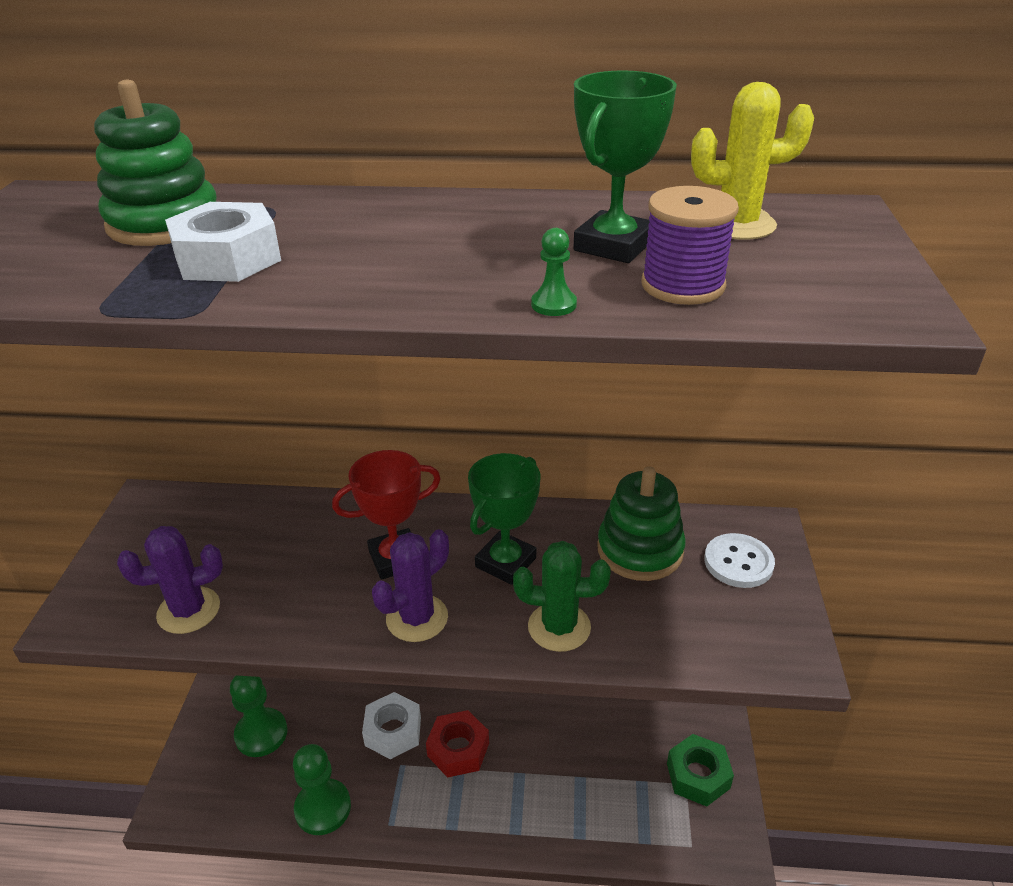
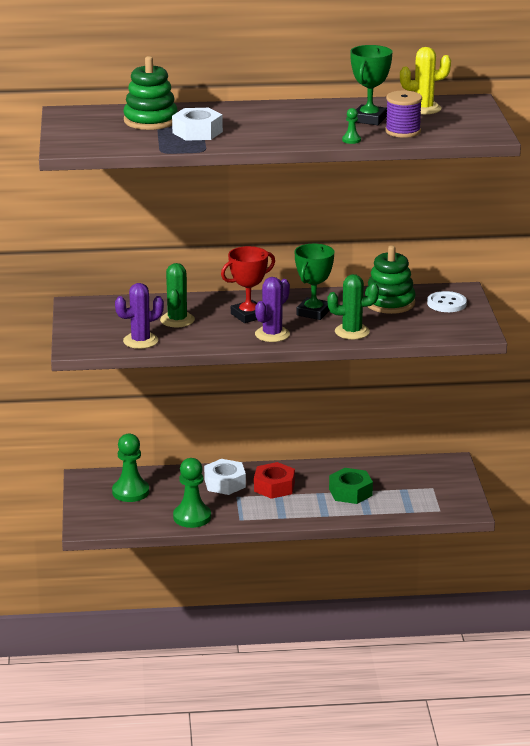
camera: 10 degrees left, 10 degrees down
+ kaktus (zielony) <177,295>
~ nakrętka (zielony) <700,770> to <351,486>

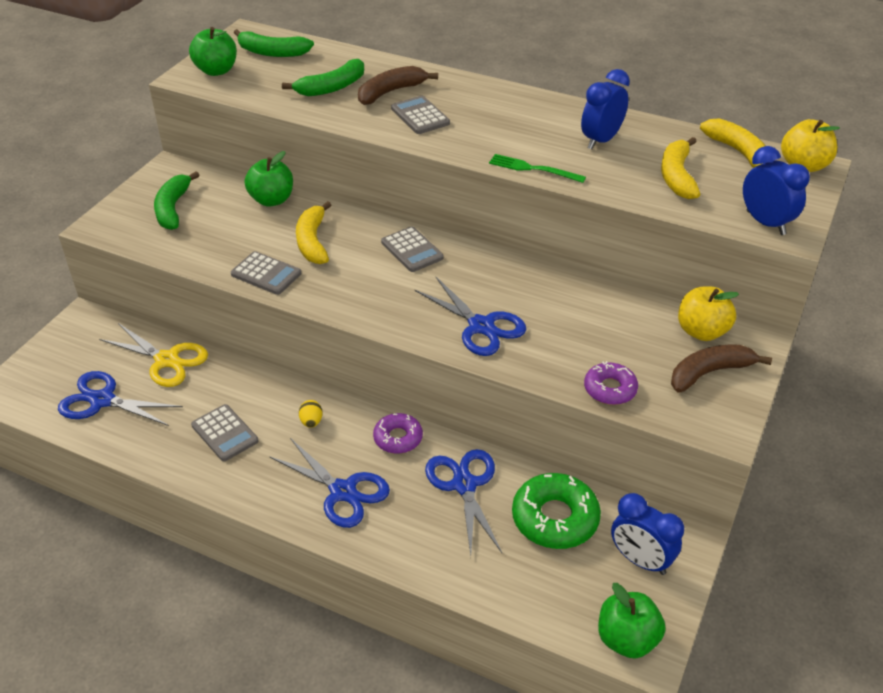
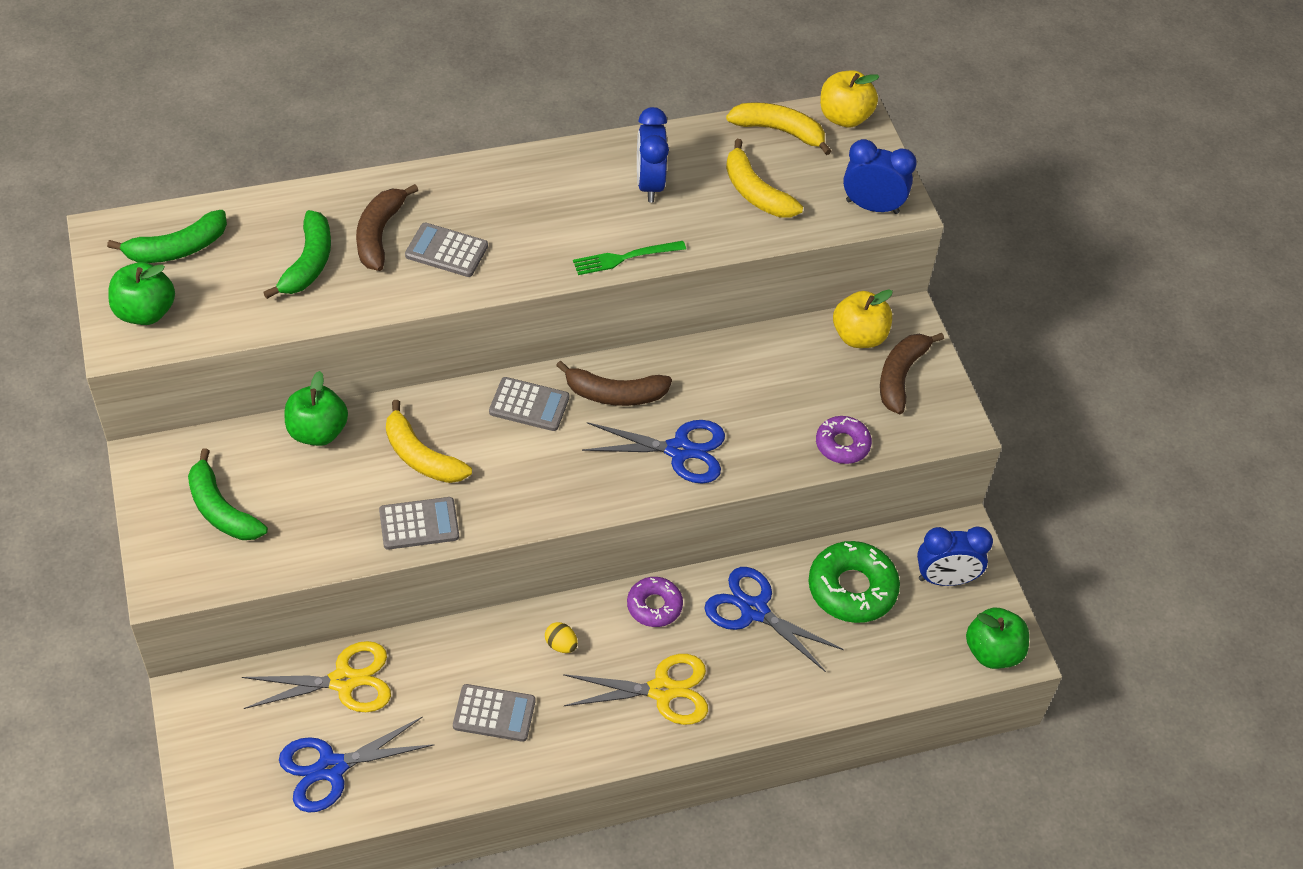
camera: 45 degrees left, 10 degrees up
+ banan (brązowy) <614,383>
~ nożyczki (niebieski) <329,483> to nożyczki (żółty) <635,689>

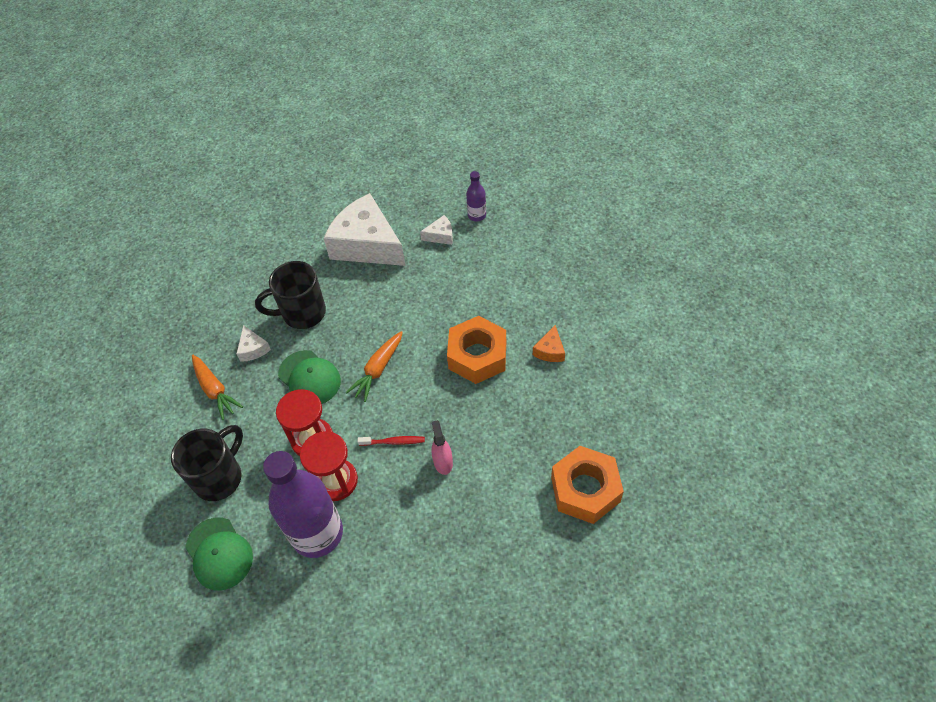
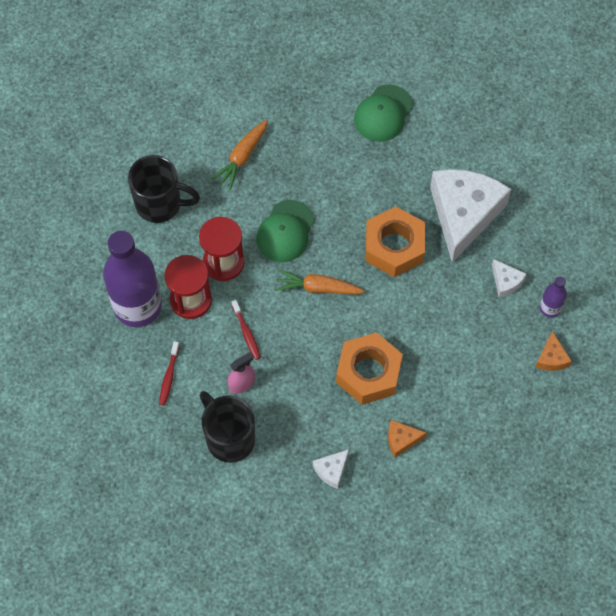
camera: 65 degrees right, 10 degrees up
+ szczoteczka do zębów (czerwony) <169,373>
+ ser (pomarańczowy) <554,351>
~ czapka (zielony) <219,553> to <383,113>
~ ser (biały) <254,343> to <331,469>
~ kubek (czarny) <290,295> to <227,427>
~ nakrętka (pomarańczowy) <587,485> to <395,242>

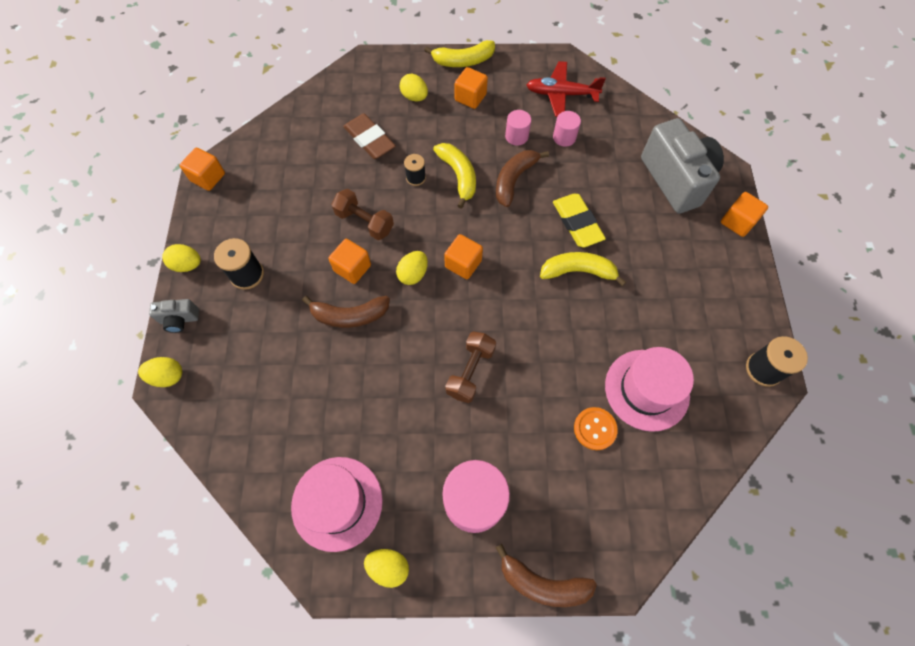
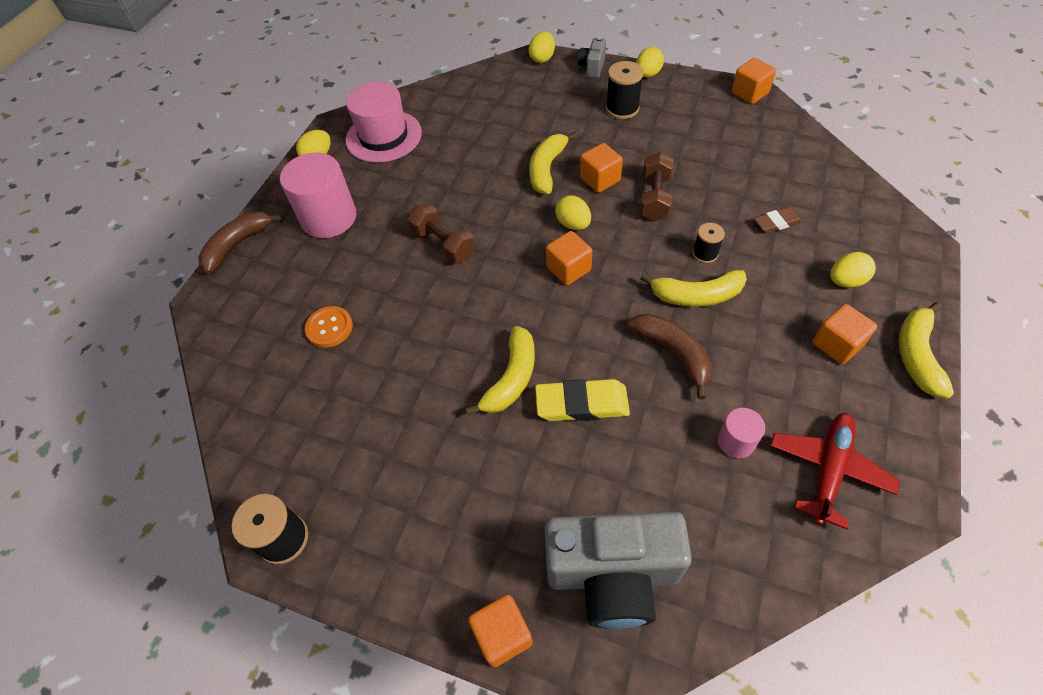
camera: 115 degrees right, 10 degrees down
- walec (różowy) <518,128>
- kapelusz (różowy) <649,389>
~ banan (brązowy) <346,312> to banan (żółty) <553,163>
~ hantel (brązowy) <362,214> = <657,186> 45 degrees counterclockwise
~ gumka do mazania (brązowy) <369,136> = <778,220> x0.60

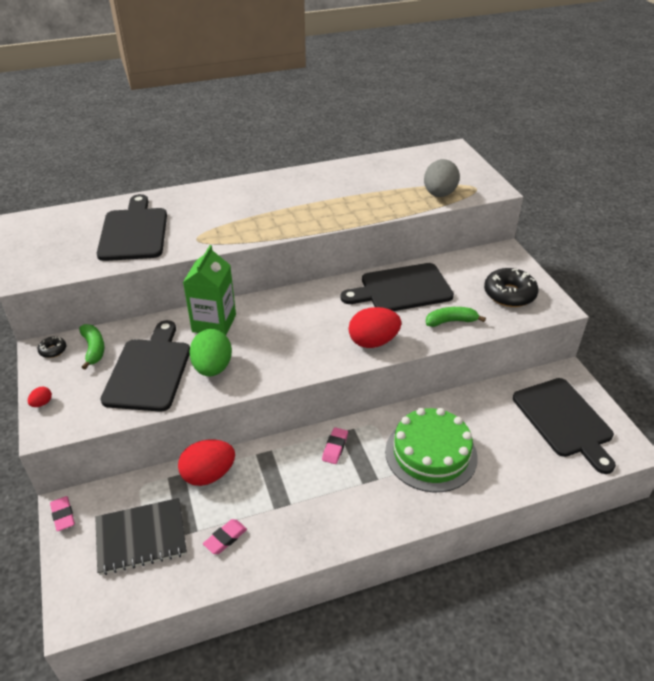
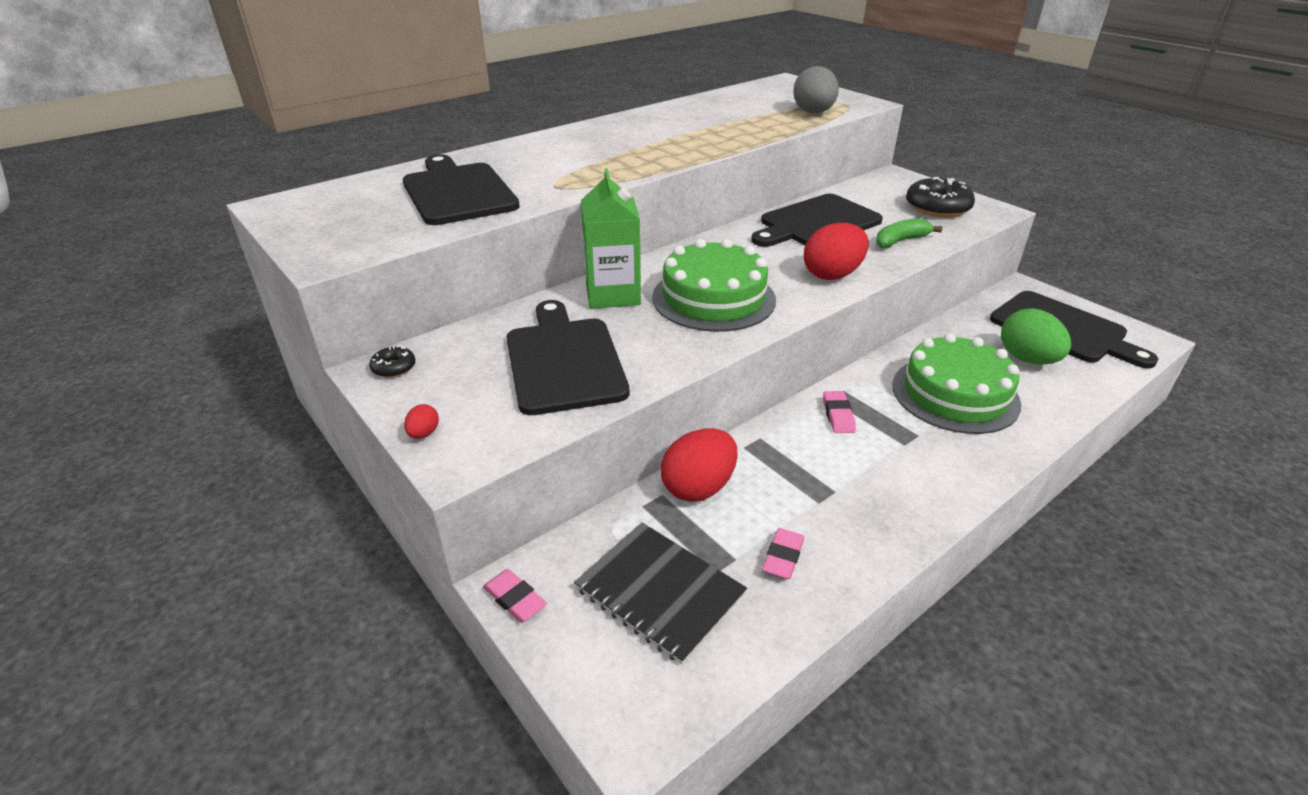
camera: 20 degrees left, 5 degrees down
- banan (zielony) <91,347>
+ tort (zielony) <714,285>
~ jajko (zielony) <210,352> to <1036,336>
~ zeszyt (czarny) <141,536> = <660,593> 75 degrees clockwise

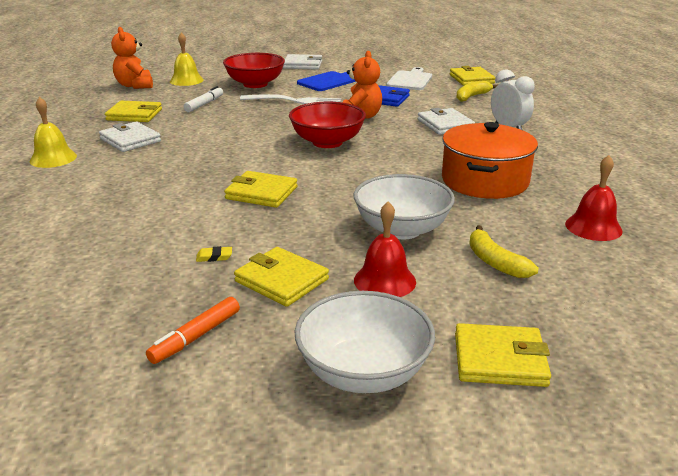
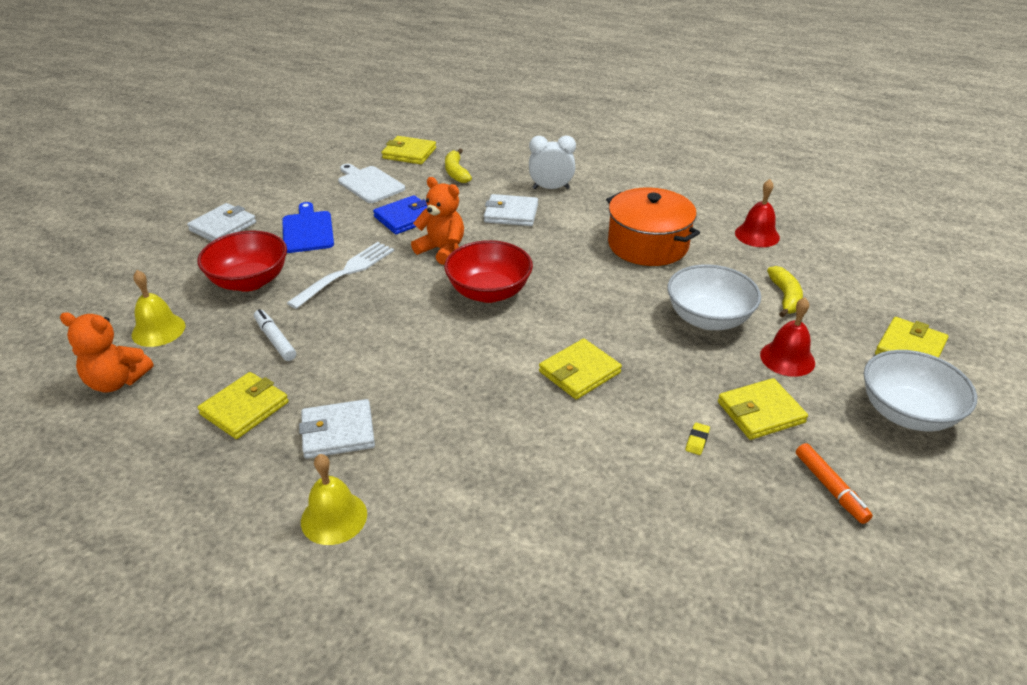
camera: 60 degrees left, 10 degrees up
~ banan (żółty) <504,251> = <785,291> 90 degrees counterclockwise

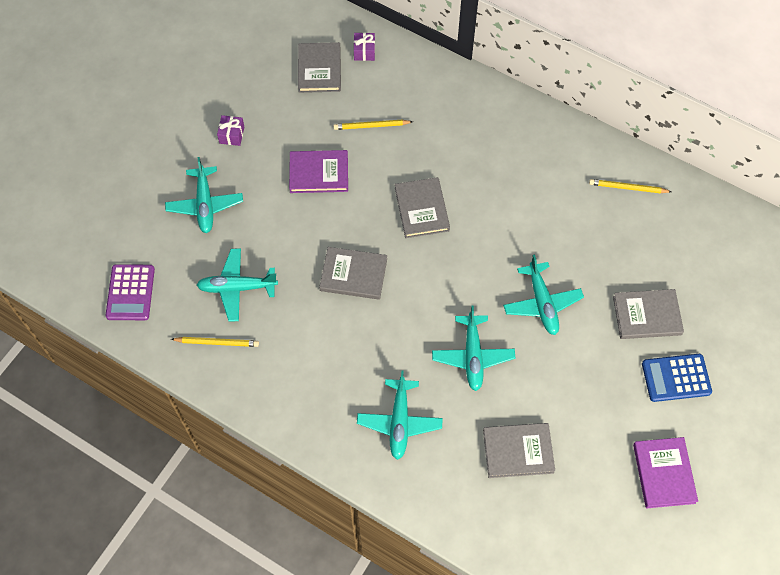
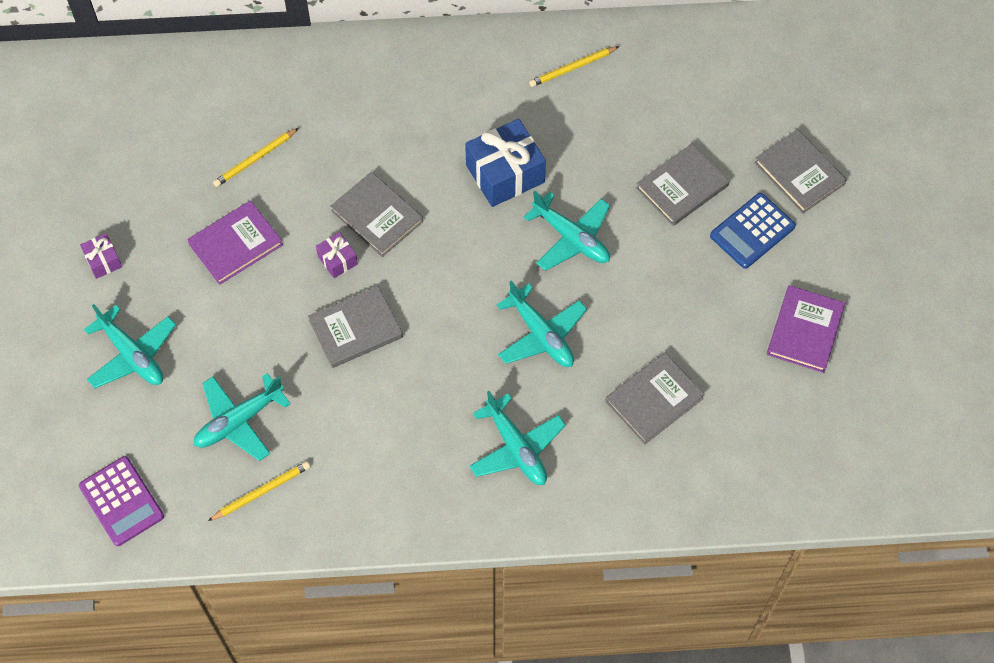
camera: 35 degrees left, 0 degrees up
+ prezent (niebieski) <505,163>
~ książka (szary) <319,67> to <800,171>
~ prezent (fioletowy) <364,47> to <337,255>
~ książka (fioletowy) <665,472> = <806,329> 60 degrees clockwise

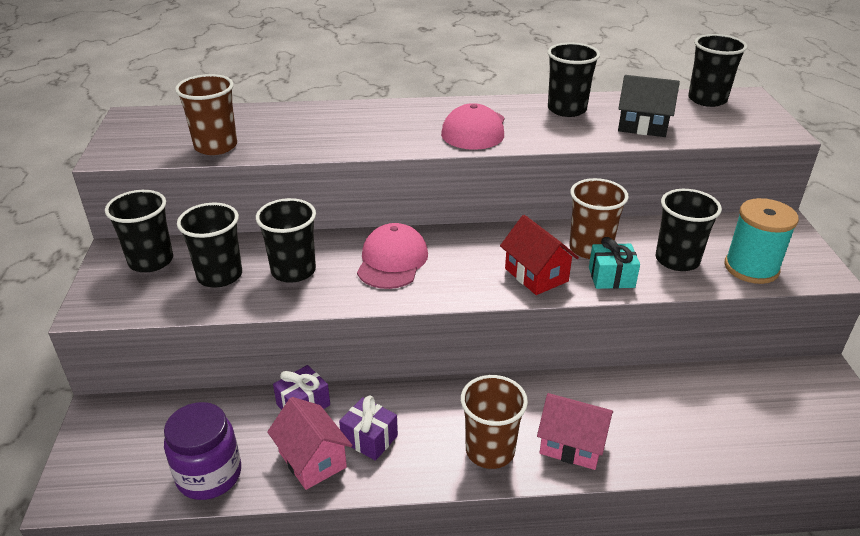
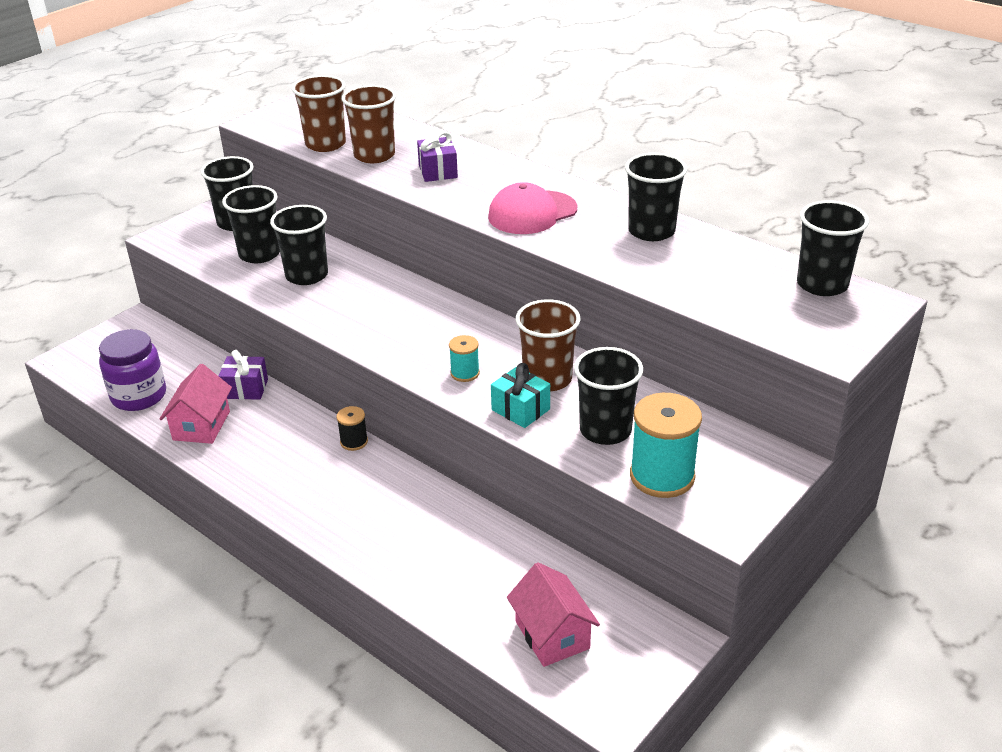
camera: 45 degrees right, 0 degrees up
- czapka (różowy) <392,256>
- domek (czarny) <649,106>
+ szpulka (czarny) <352,428>
~ prezent (fioletowy) <368,428> to <437,156>
~ szklanka (brązowy) <494,422> to <369,124>
~ domek (różowy) <575,431> to <553,614>
~ domek (czerwony) <539,255> to szpulka (turkusowy) <464,358>

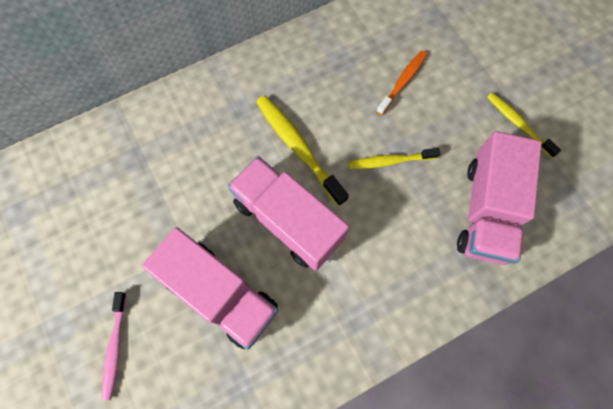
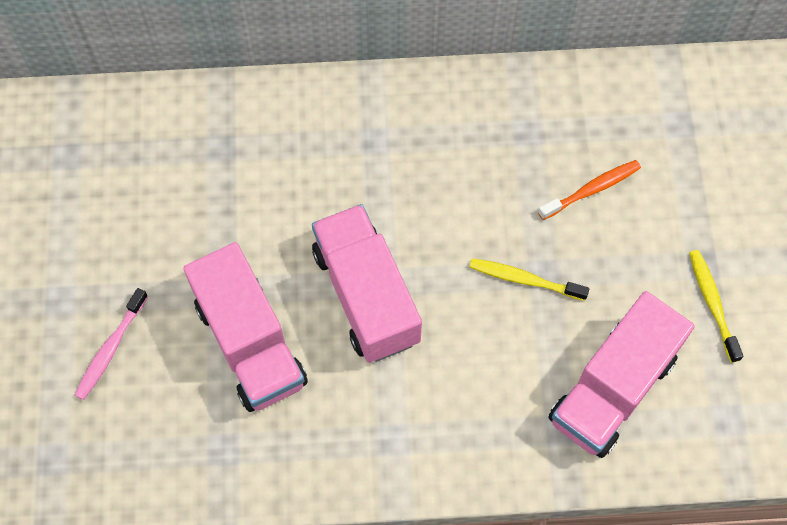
camera: 25 degrees right, 5 degrees down
- szczoteczka do zębów (żółty) <302,150>

